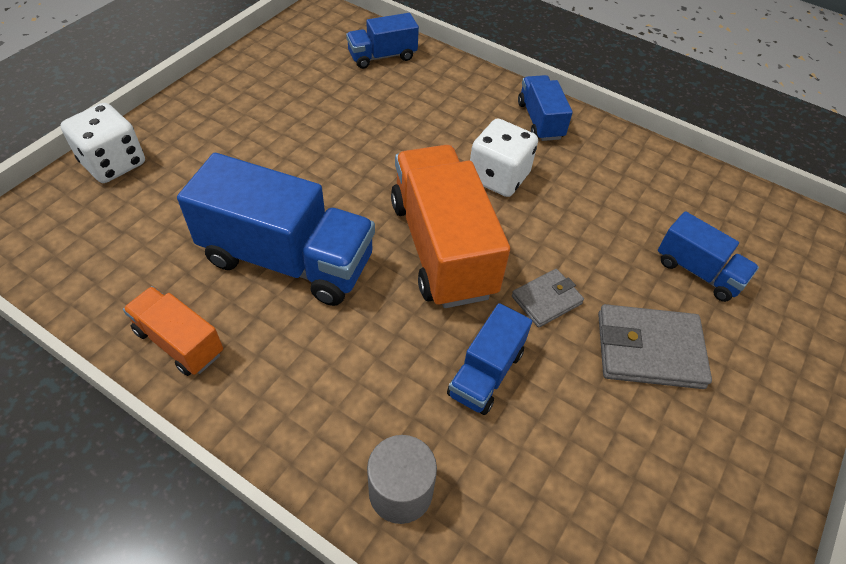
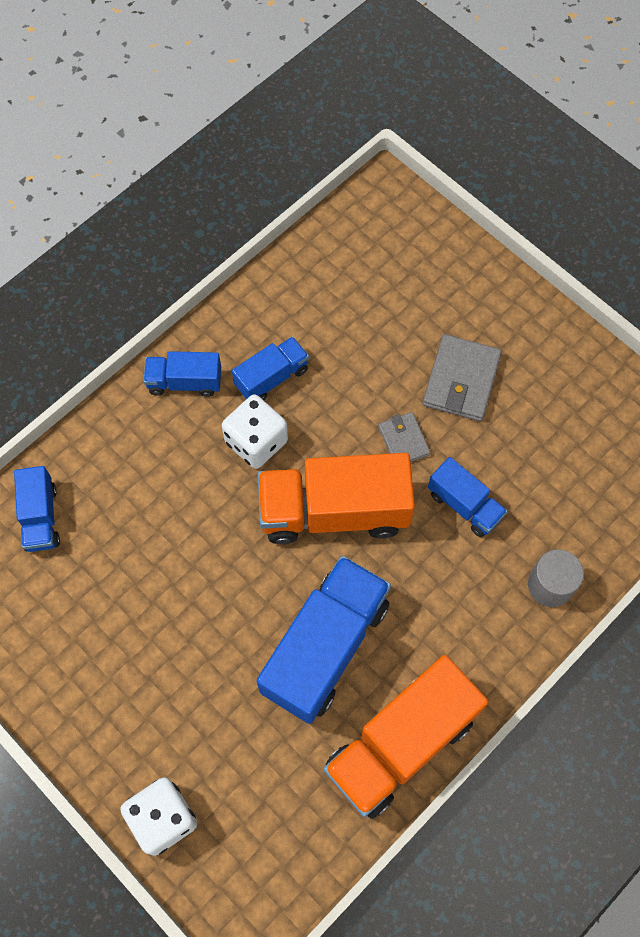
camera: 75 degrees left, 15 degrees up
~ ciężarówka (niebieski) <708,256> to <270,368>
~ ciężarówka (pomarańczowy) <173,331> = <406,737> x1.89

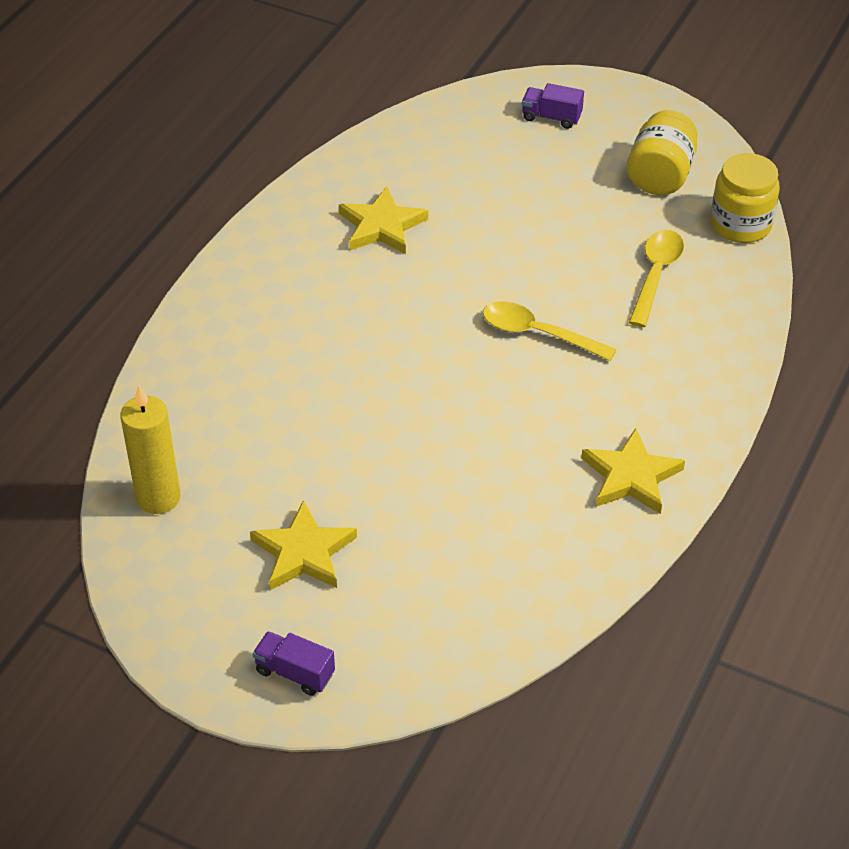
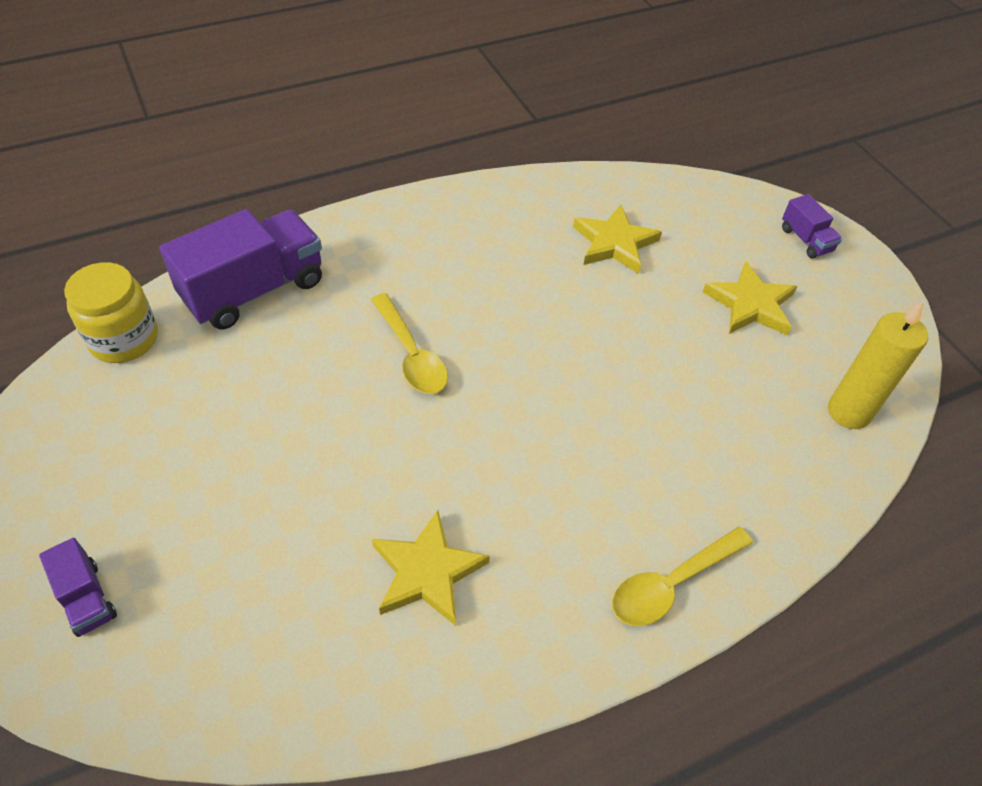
camera: 145 degrees left, 5 degrees up
- słoik (żółty) <662,152>
+ ciężarówka (fioletowy) <240,269>
~ gwiazda (żółty) <633,471> to <617,239>
~ łyżka (żółty) <656,278> to <682,576>

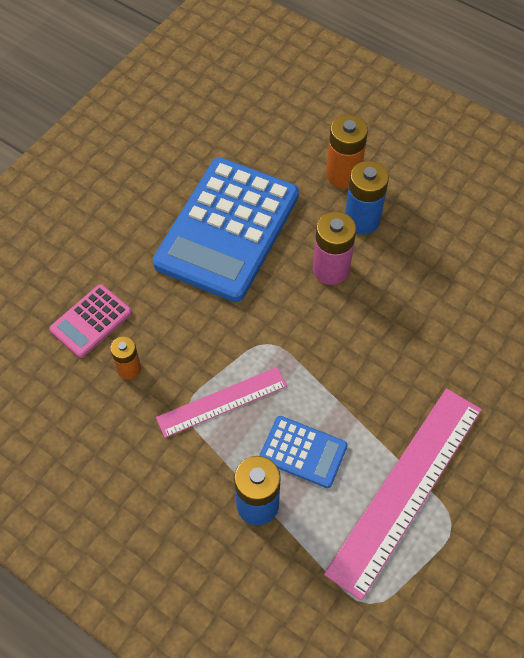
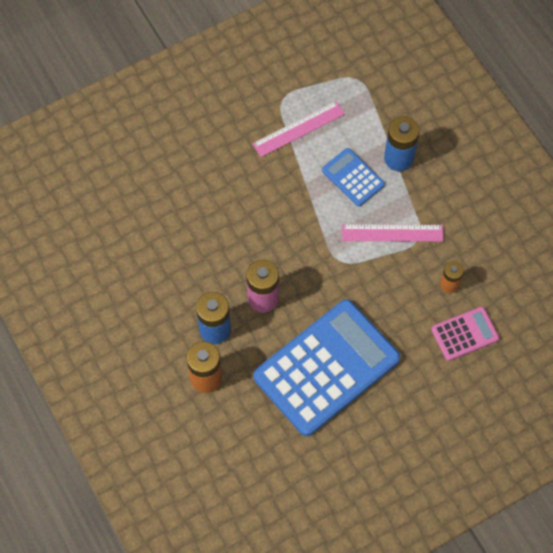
camera: 155 degrees left, 5 degrees up
~ linijka (różowy) <403,494> = <298,129> x0.59

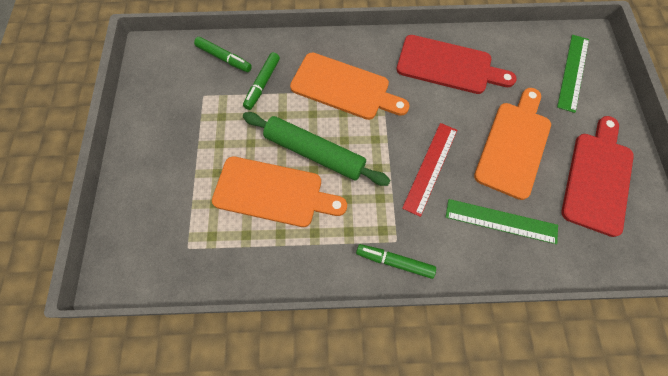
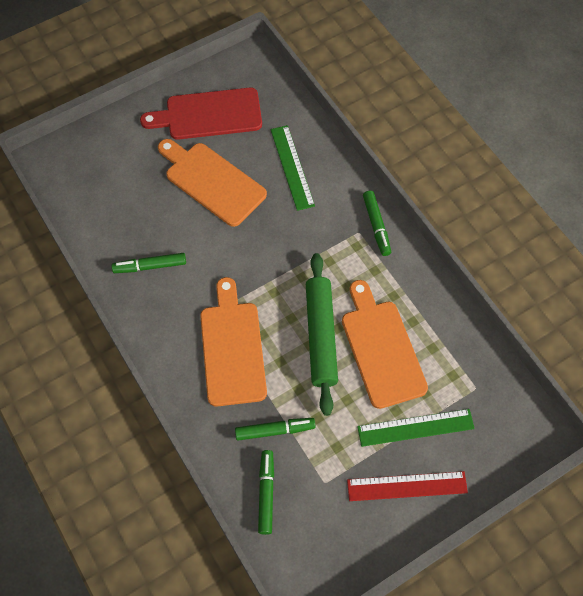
camera: 120 degrees left, 5 degrees down
~ linijka (czerwony) <429,170> to <407,486>
~ linijka (zielony) <573,74> to <416,428>
~ deska do krojenia (czerwony) <456,64> to flamaster (zielony) <149,263>
~ deska do krojenia (pomarańczowy) <512,144> = <212,183> 45 degrees clockwise

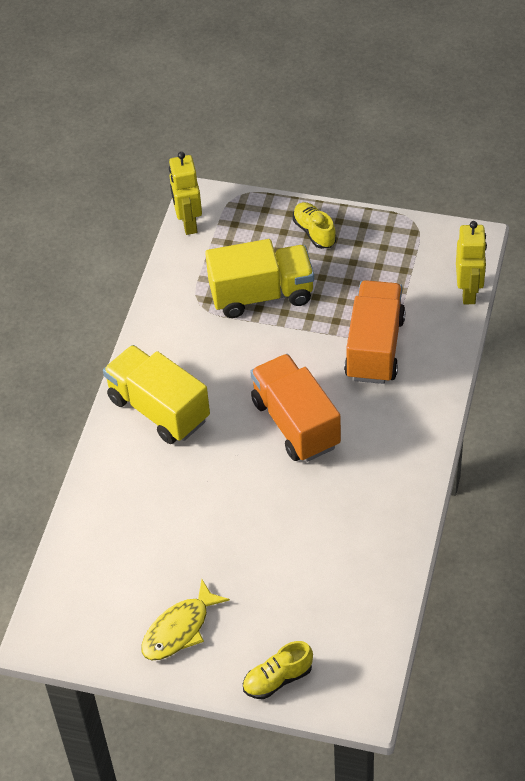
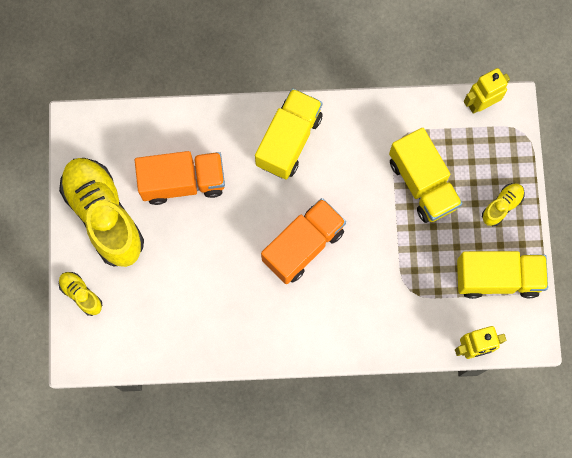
camera: 70 degrees right, 25 degrees up
+ ciężarówka (żółty) <502,275>
~ ciężarówka (pomarańczowy) <375,332> to <180,178>
~ ryba (żółty) <185,619> to but (żółty) <101,212>

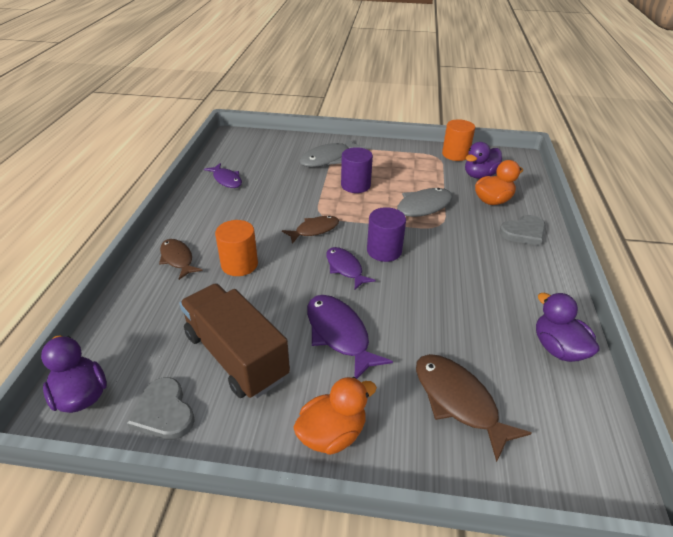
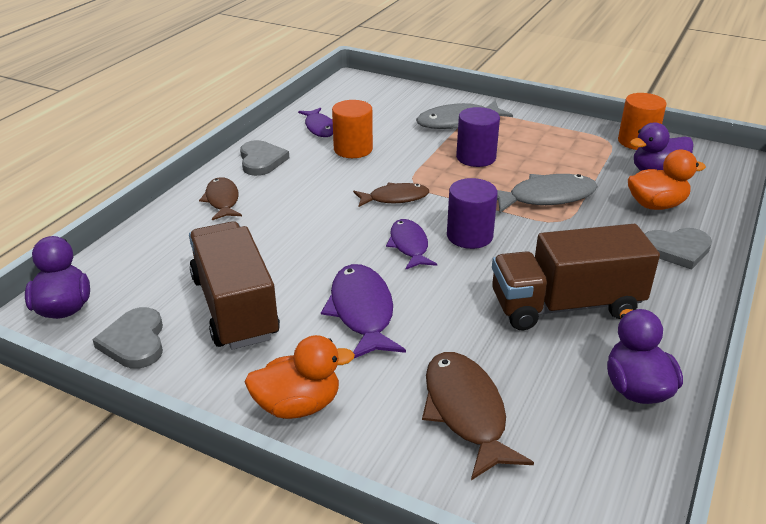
camera: 20 degrees right, 5 degrees down
+ serce (szary) <264,158>
+ ciężarówka (brązowy) <576,277>
~ walec (pomarańczowy) <236,248> to <352,129>

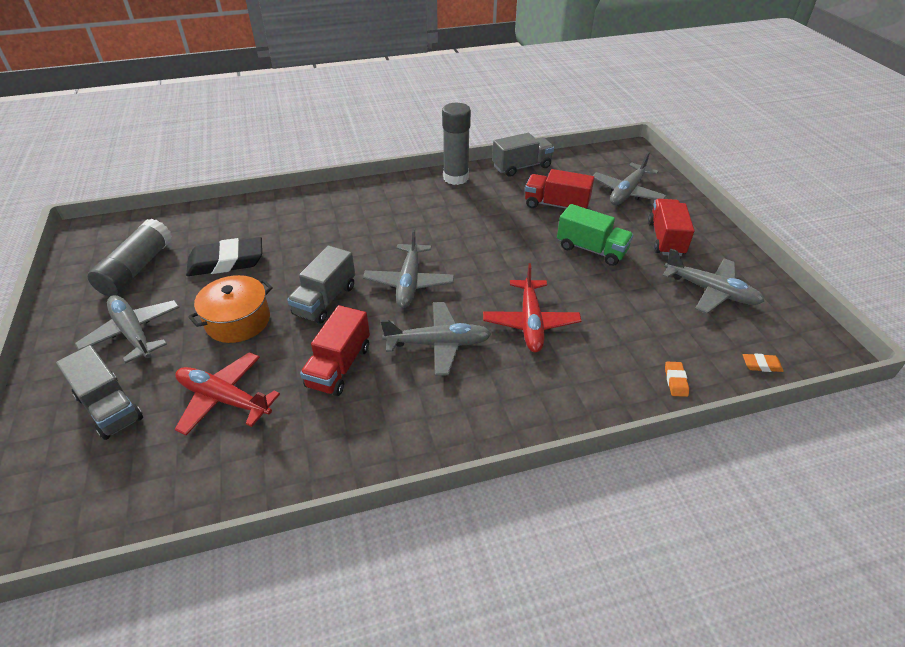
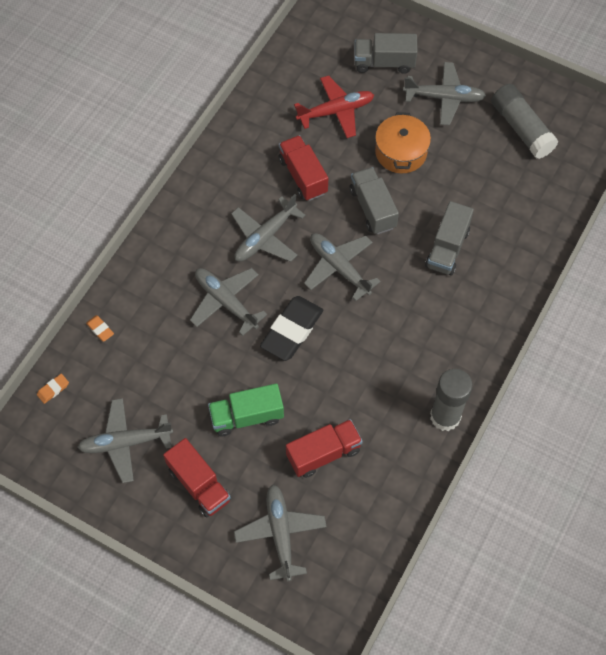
camera: 135 degrees right, 20 degrees up
~ gumka do mazania (czarny) <224,256> to <291,328>
~ ciężarówka (szary) <523,155> to <449,238>
~ samolot (czerwony) <532,307> to samolot (szary) <228,302>

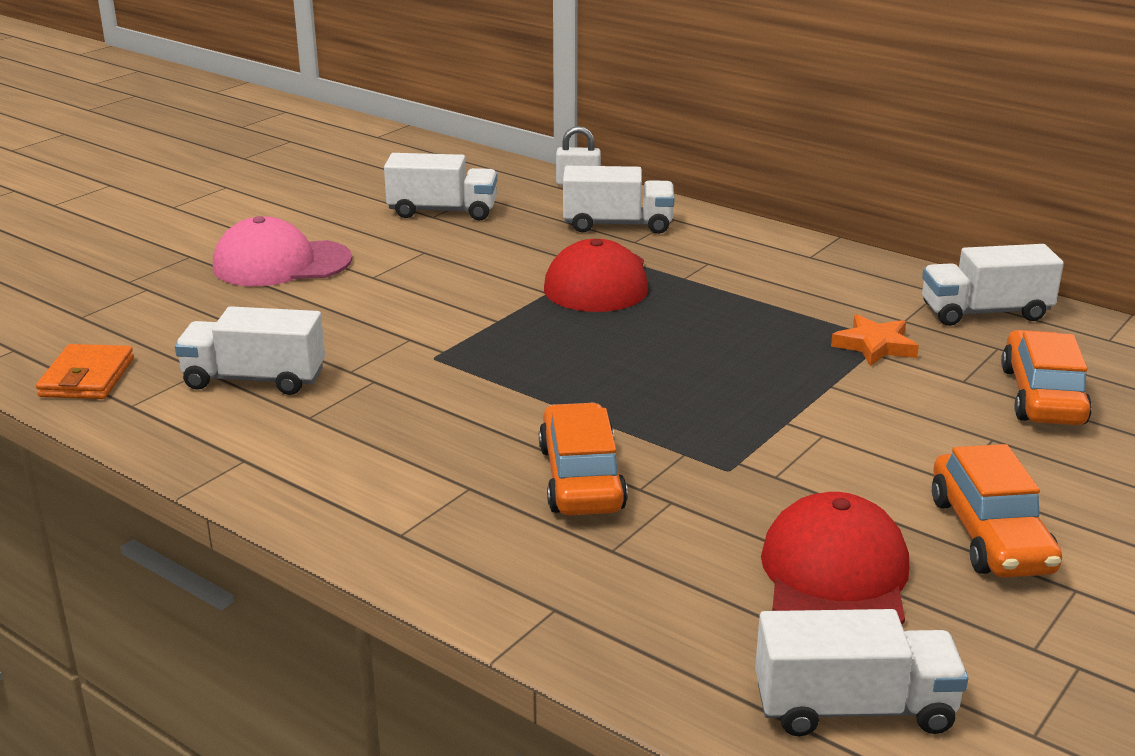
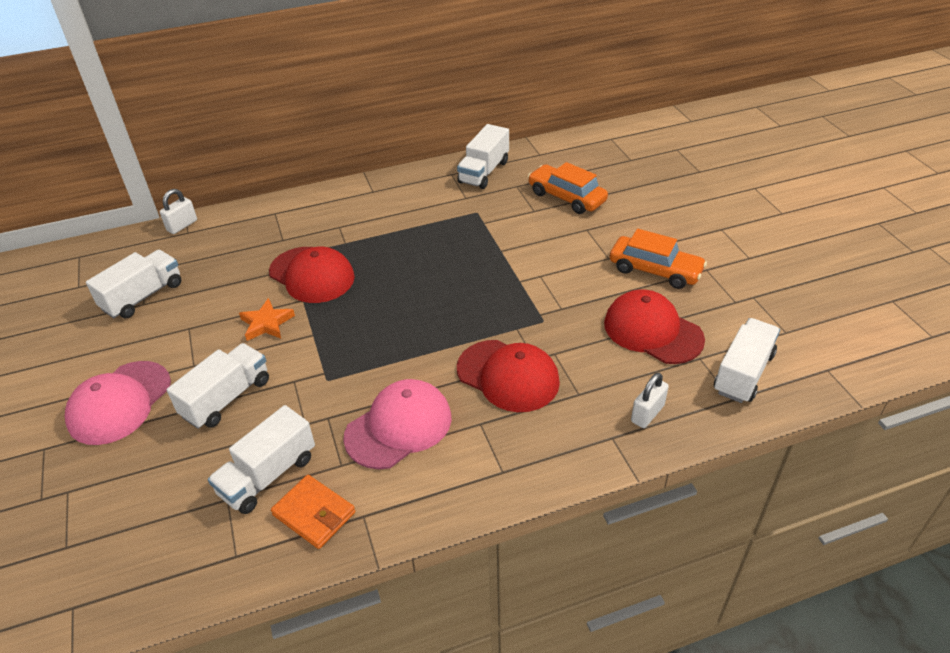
camera: 55 degrees left, 15 degrees up
+ czapka (różowy) <397,424>
+ kłódka (biały) <650,400>
~ portfel (pomarańczowy) <85,371> to <313,512>
~ ciężarówka (biały) <618,200> to <217,386>
~ gwiazda (pomarańczowy) <875,340> to <267,319>
~ samochód (pomarańczowy) <583,459> to czapka (czerwony) <508,376>

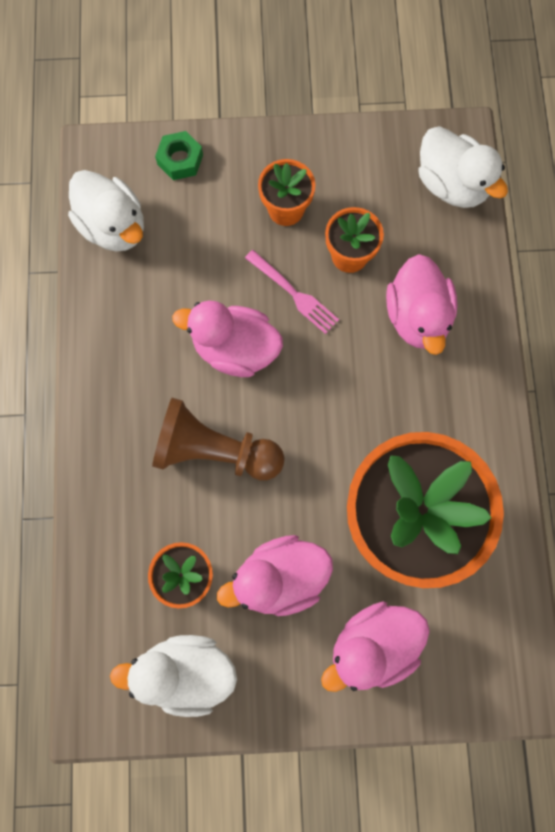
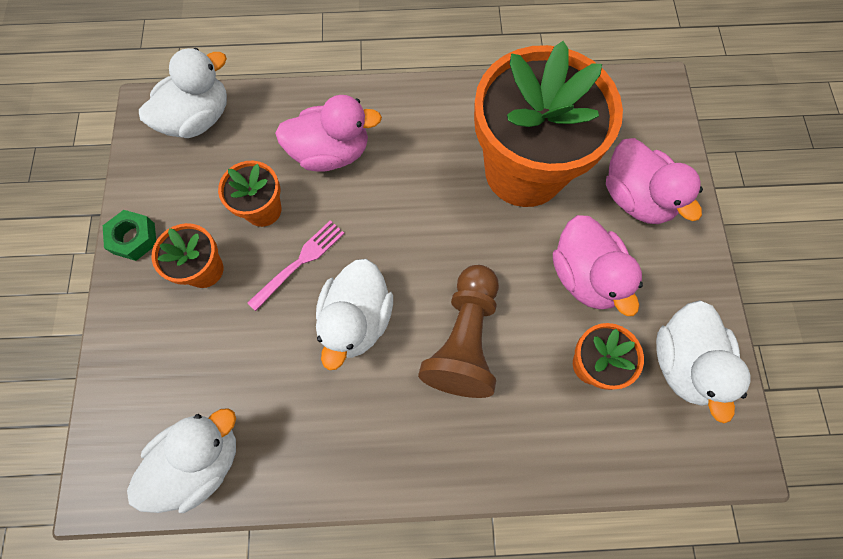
camera: 90 degrees left, 5 degrees down
~ nakrętka (zielony) <179,155> to <129,235>
~ kaczka (różowy) <227,339> to kaczka (biały) <354,314>

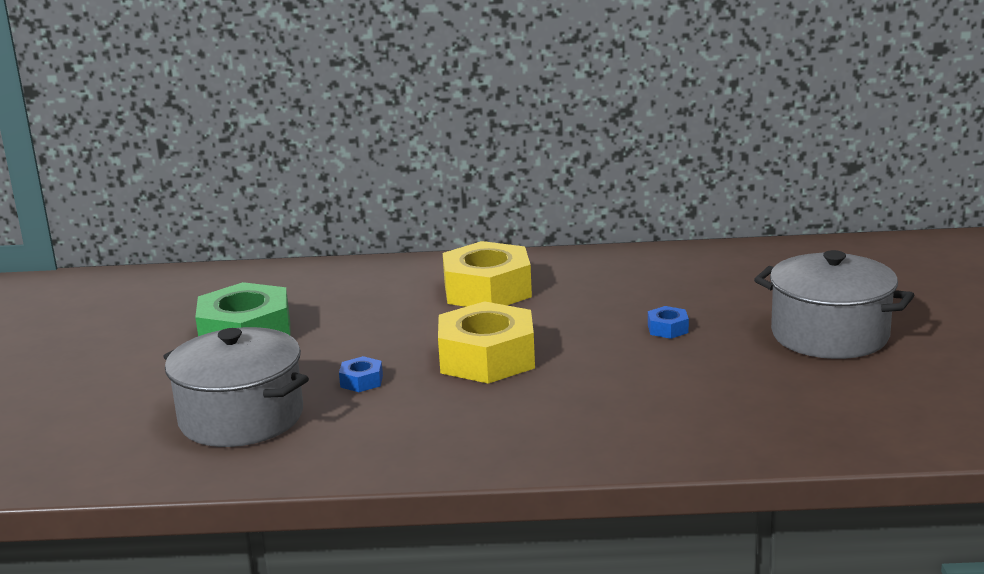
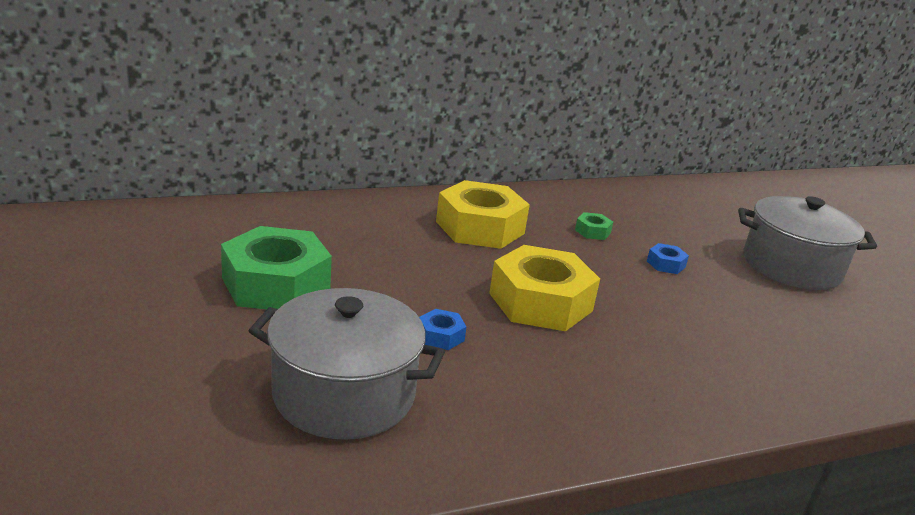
camera: 25 degrees left, 5 degrees up
+ nakrętka (zielony) <594,226>

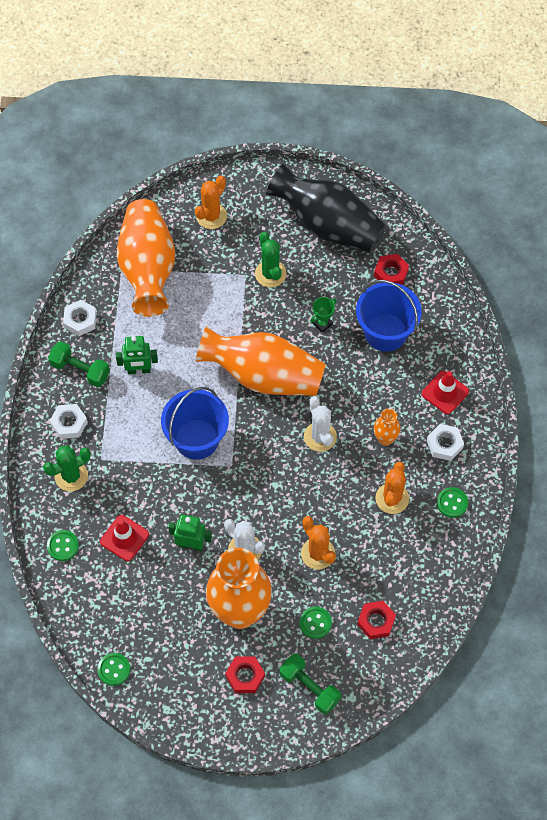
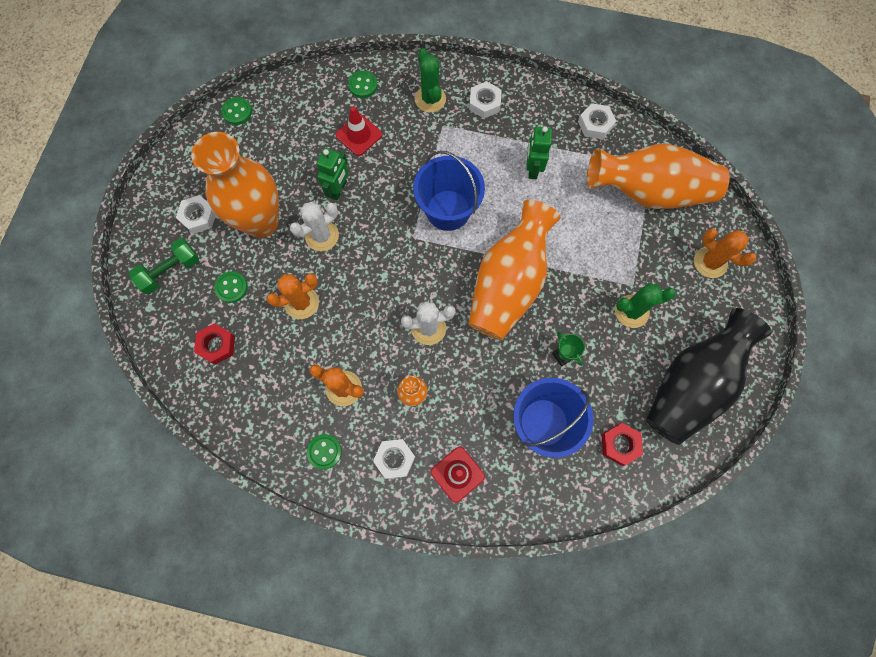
camera: 100 degrees right, 10 degrees up
- hantel (zielony) <79,364>
~ nakrętka (czerwony) <245,674> to nakrętka (biały) <196,214>

